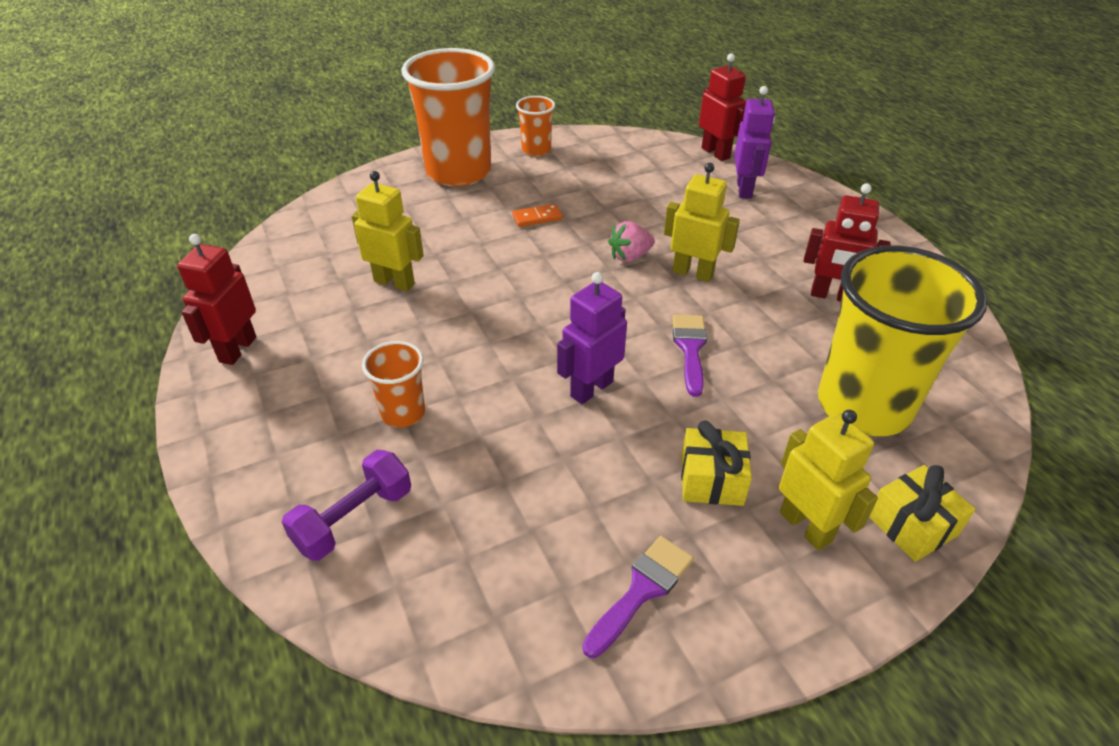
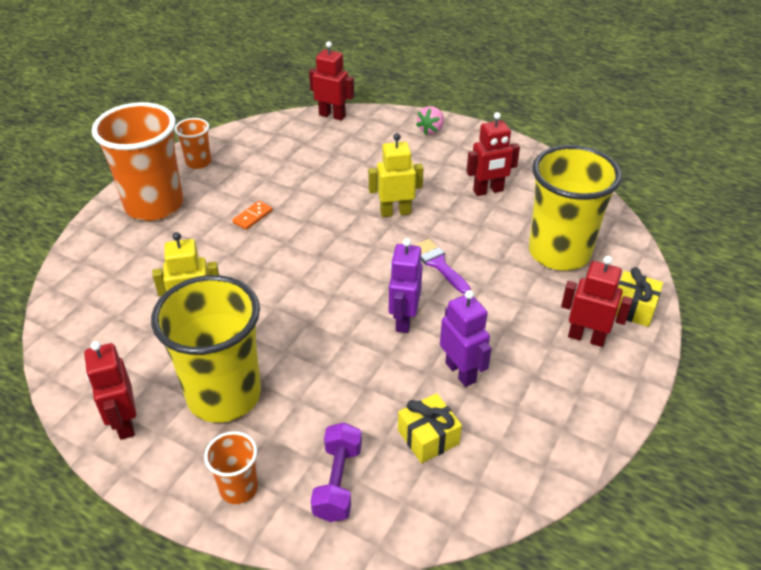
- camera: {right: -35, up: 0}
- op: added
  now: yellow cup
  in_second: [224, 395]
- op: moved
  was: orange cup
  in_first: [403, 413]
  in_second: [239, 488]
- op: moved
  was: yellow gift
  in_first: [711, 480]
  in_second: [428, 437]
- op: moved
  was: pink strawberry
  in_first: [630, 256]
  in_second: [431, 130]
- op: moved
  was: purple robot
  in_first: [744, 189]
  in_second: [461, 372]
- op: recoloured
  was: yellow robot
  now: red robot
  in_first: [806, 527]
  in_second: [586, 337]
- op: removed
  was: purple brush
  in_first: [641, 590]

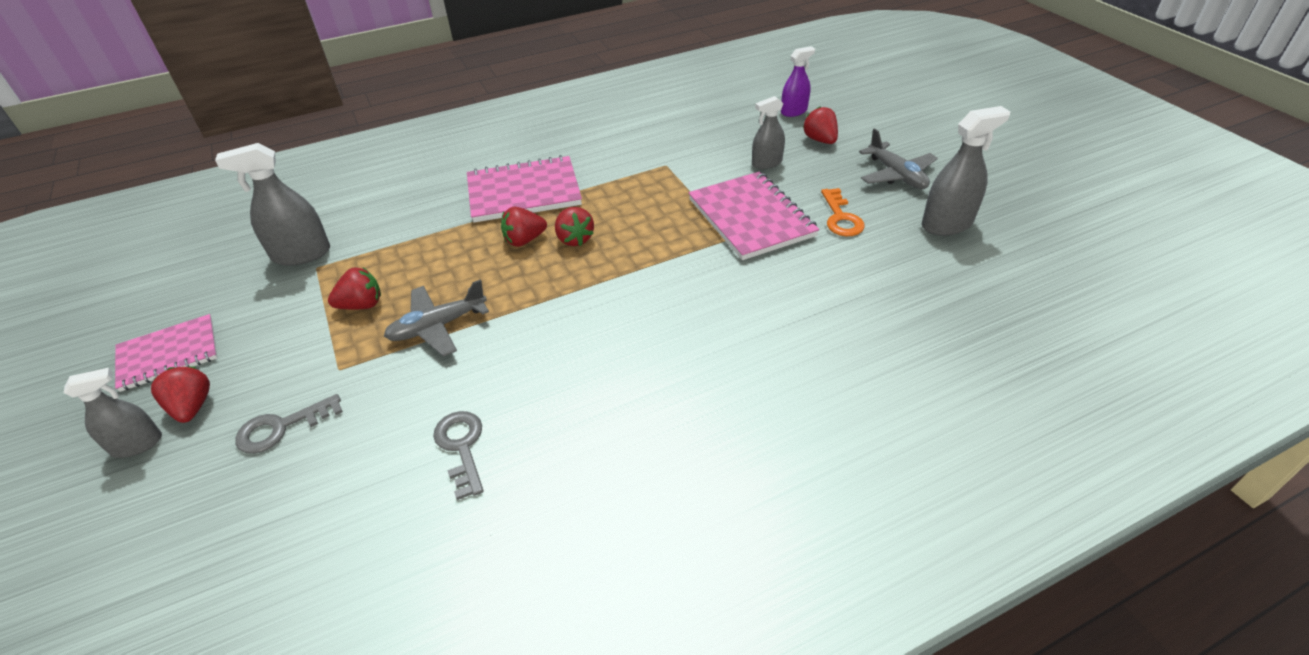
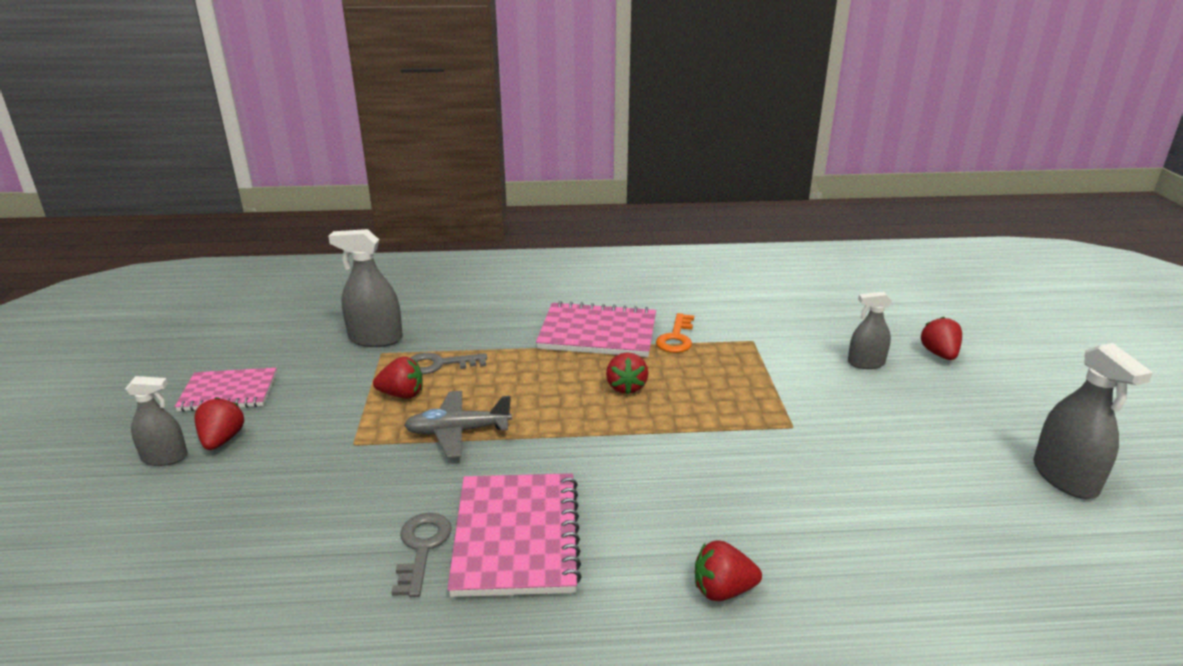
- camera: {right: 20, up: -15}
- op: moved
  was: grey key
  in_first: [281, 428]
  in_second: [439, 364]
- op: moved
  was: pink notebook
  in_first: [751, 218]
  in_second: [516, 536]
- op: moved
  was: orange key
  in_first: [841, 218]
  in_second: [676, 338]
- op: moved
  was: red strawberry
  in_first: [524, 240]
  in_second: [723, 590]
- op: turned
  was: grey spray bottle
  in_first: [947, 224]
  in_second: [1064, 478]
  clockwise: 75
- op: removed
  was: purple spray bottle
  in_first: [794, 111]
- op: removed
  was: grey plane
  in_first: [896, 175]

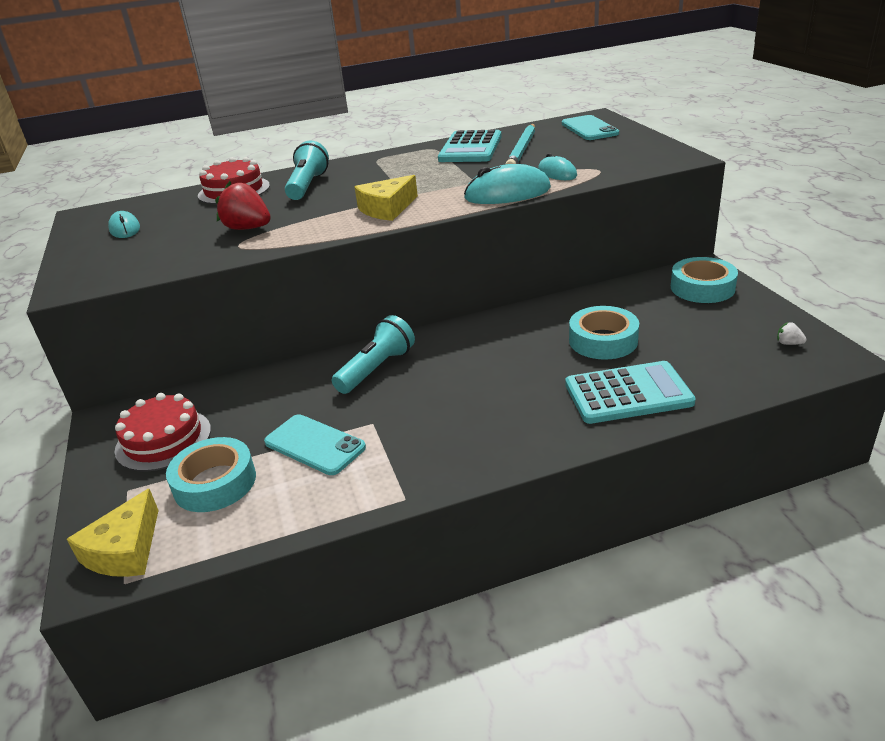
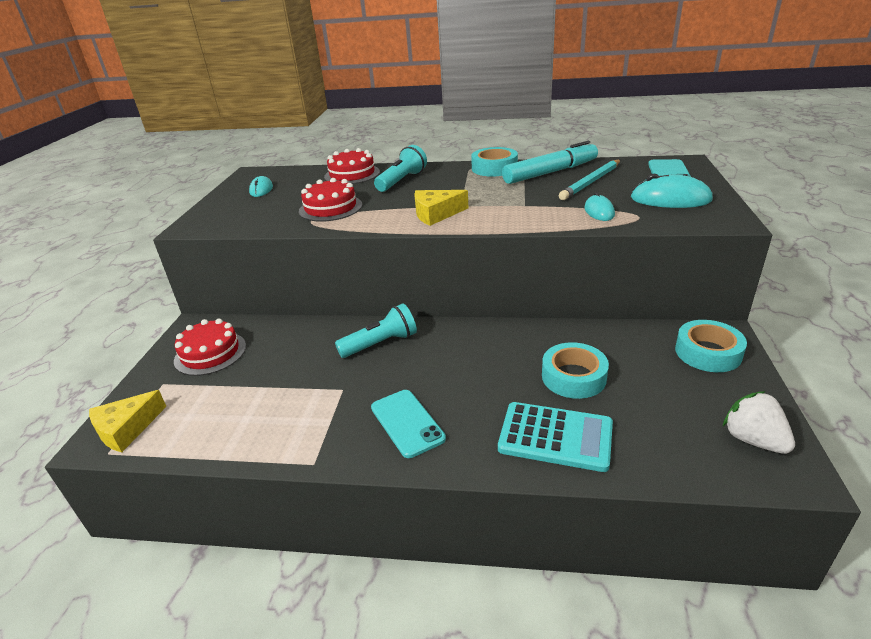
- camera: {right: 25, up: 0}
- op: replaced
  was: red strawberry
  now: red cake
  in_first: [248, 228]
  in_second: [330, 208]
- op: moved
  was: turquoise phone
  in_first: [315, 445]
  in_second: [407, 423]
- op: moved
  was: turquoise tape
  in_first: [215, 482]
  in_second: [494, 168]
- op: replaced
  was: turquoise calculator
  now: turquoise marker
  in_first: [471, 148]
  in_second: [550, 172]
- op: moved
  was: turquoise mouse
  in_first: [507, 193]
  in_second: [670, 199]
- op: resized
  was: white strawberry
  in_first: [788, 343]
  in_second: [753, 440]
  ratio: 2.22

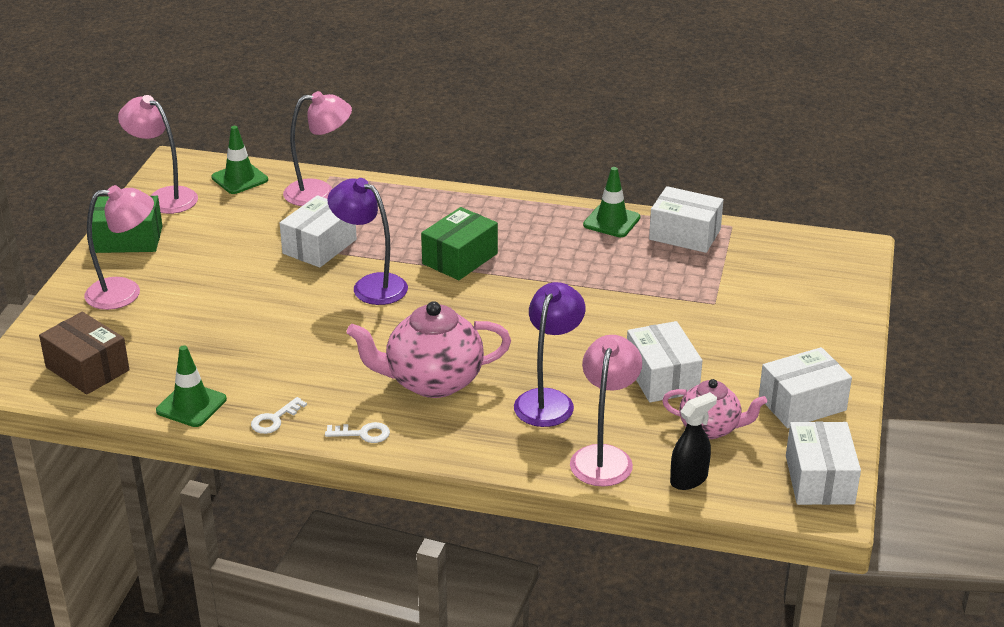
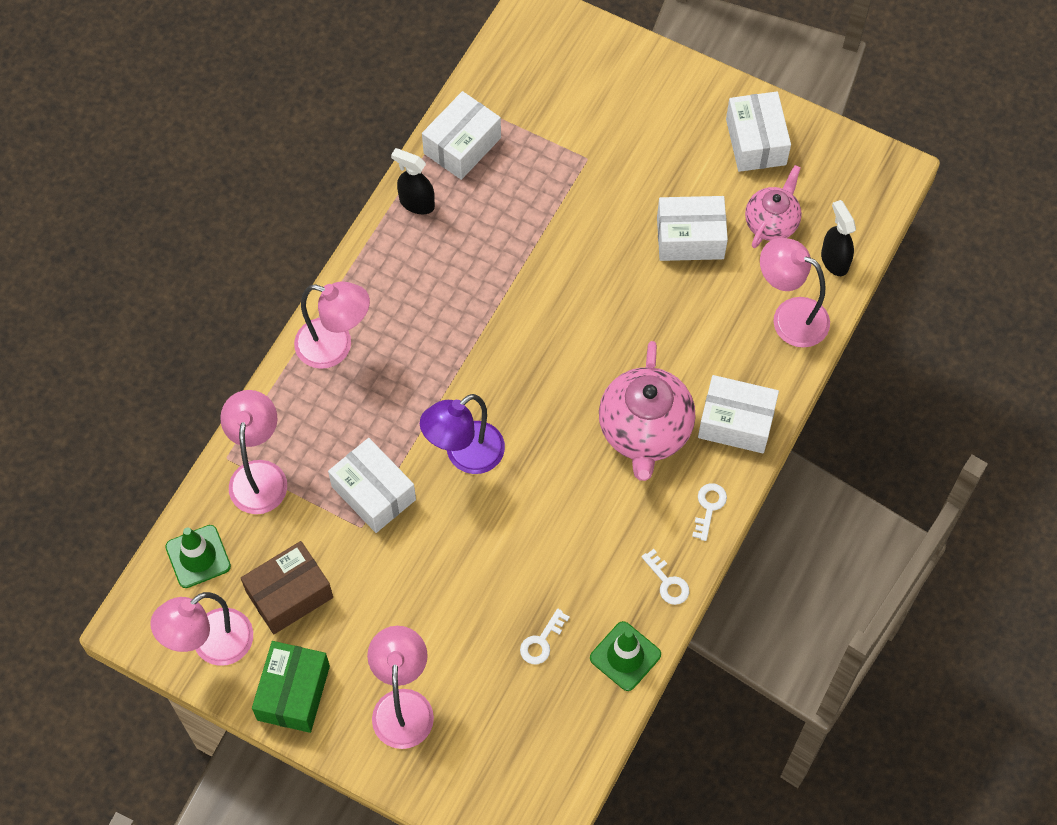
- camera: {right: -75, up: 30}
- op: moved
  was: brown box
  in_first: [87, 368]
  in_second: [289, 594]
- op: added
  now: pink lamp
  in_second: [335, 347]
- op: replaced
  was: green traffic cone
  now: black spray bottle
  in_first: [611, 221]
  in_second: [416, 203]
- op: added
  now: white key
  in_second: [541, 641]
- op: moved
  was: white box
  in_first: [819, 479]
  in_second: [736, 422]
- op: removed
  was: green box
  in_first: [460, 258]
- op: removed
  was: purple lamp
  in_first: [548, 400]

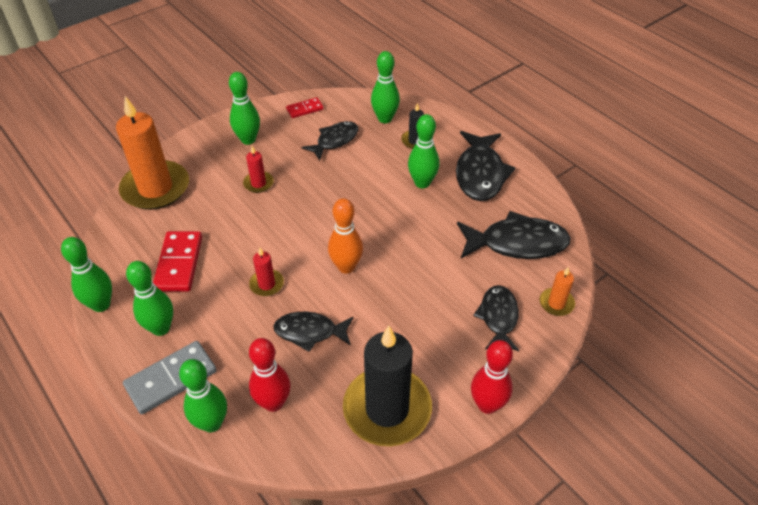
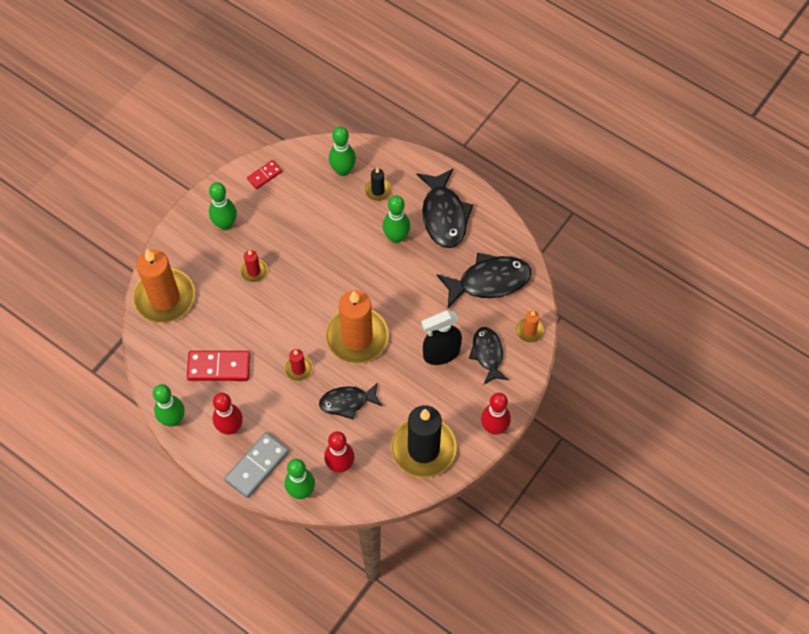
- camera: {right: -15, up: 15}
- op: turned
  was: red domino
  in_first: [179, 263]
  in_second: [219, 367]
  clockwise: -75
- op: recoloured
  was: green bowling pin
  now: red bowling pin
  in_first: [161, 328]
  in_second: [230, 427]
- op: replaced
  was: orange bowling pin
  now: orange candle
  in_first: [346, 267]
  in_second: [357, 337]
- op: added
  now: black spray bottle
  in_second: [441, 353]
- op: removed
  was: black fish
  in_first: [335, 141]

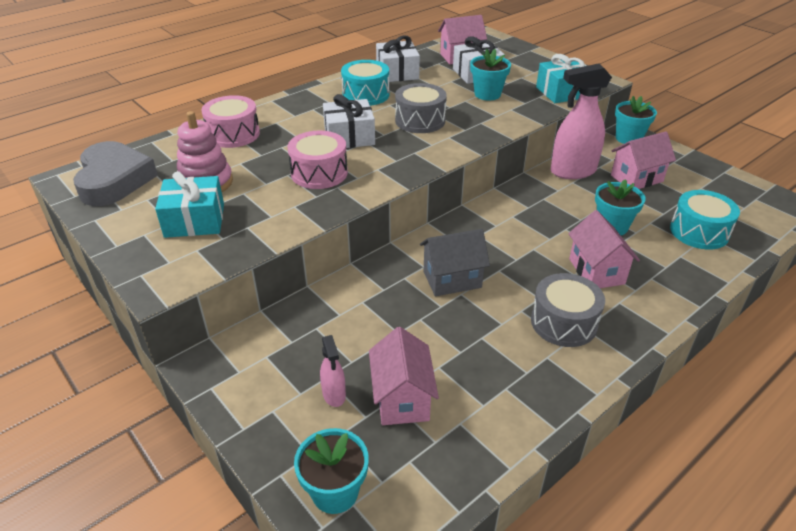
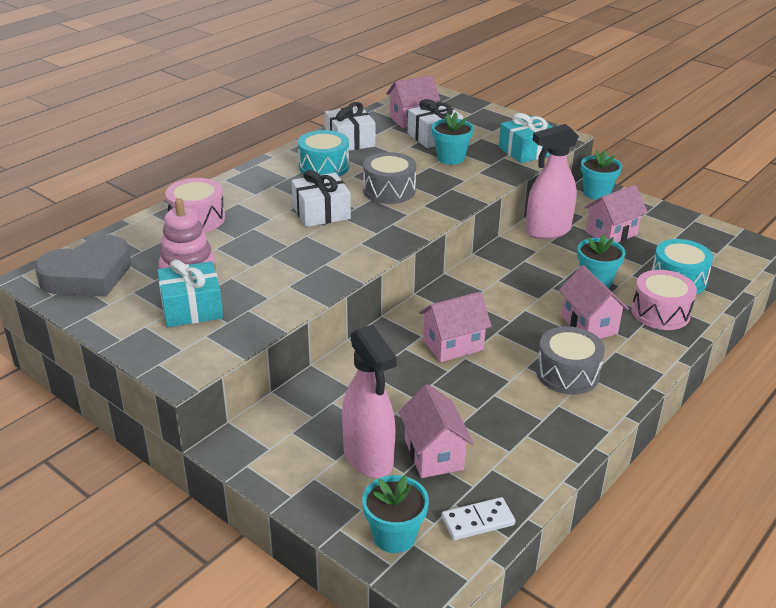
- camera: {right: -10, up: -5}
- op: turned
  was: grey heart
  in_first: [114, 180]
  in_second: [88, 275]
  clockwise: 75
- op: resized
  was: pink spray bottle
  in_first: [334, 394]
  in_second: [368, 458]
  ratio: 2.04
- op: recoloured
  was: grey house
  now: pink house
  in_first: [452, 279]
  in_second: [453, 345]
- op: added
  now: white domino
  in_second: [478, 521]
- op: moved
  was: pink drum
  in_first: [319, 173]
  in_second: [660, 312]

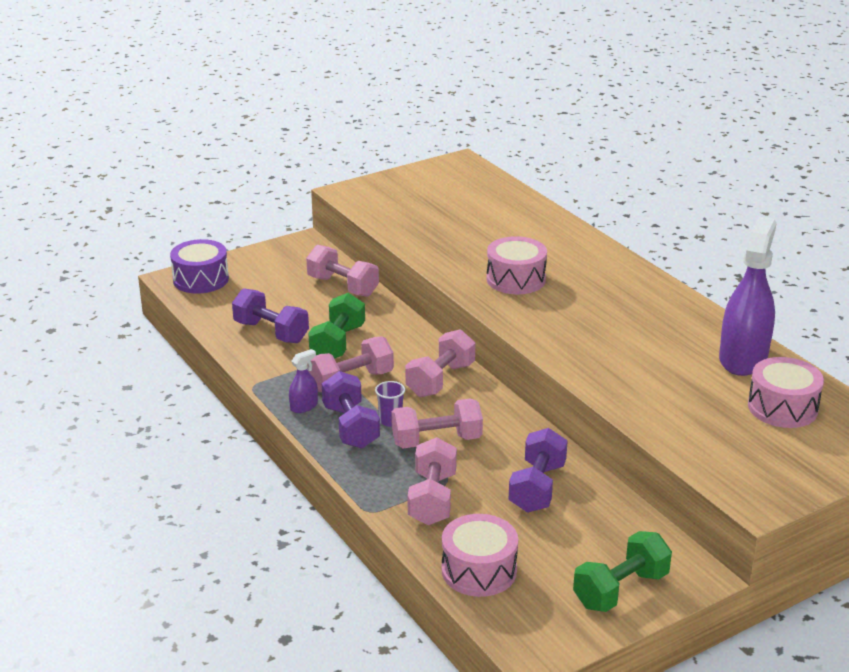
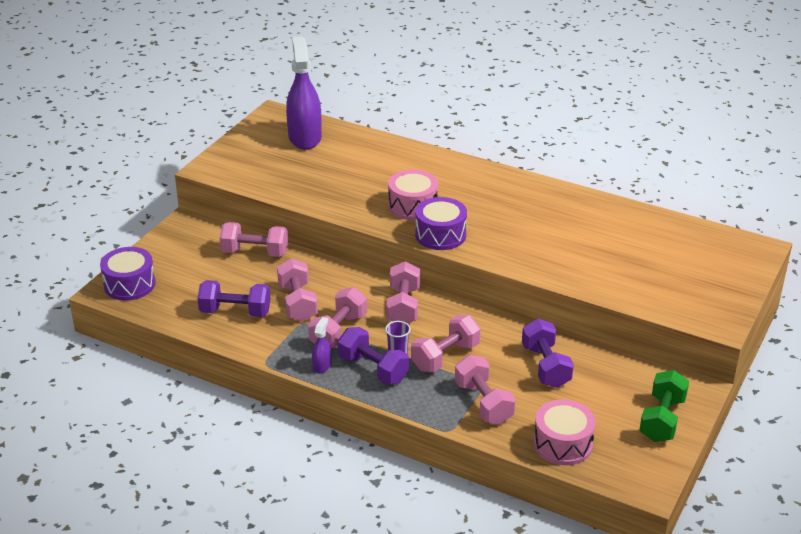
- camera: {right: -30, up: 5}
- op: recoloured
  was: green dumbbell
  now: pink dumbbell
  in_first: [338, 343]
  in_second: [297, 303]
- op: moved
  was: purple spray bottle
  in_first: [743, 358]
  in_second: [305, 137]
- op: added
  now: purple drum
  in_second: [440, 235]
- op: removed
  was: pink drum
  in_first: [782, 408]

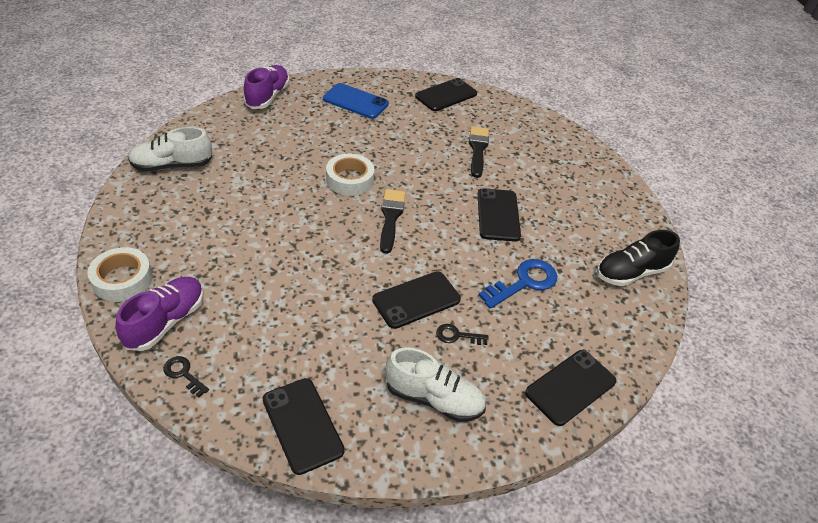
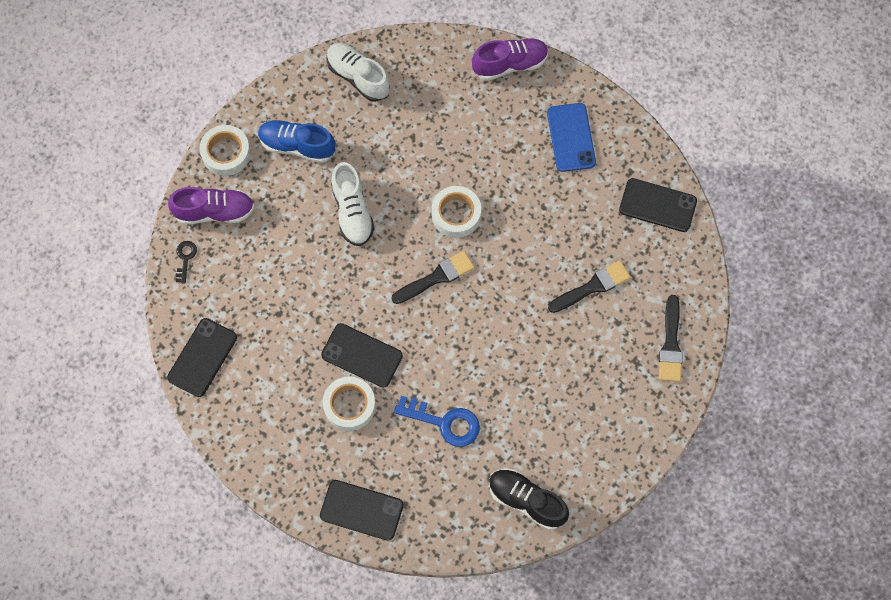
- camera: {right: 60, up: 25}
- op: added
  now: blue shoe
  in_second: [297, 146]
- op: replaced
  was: black key
  now: white tape
  in_first: [457, 336]
  in_second: [349, 405]
- op: moved
  was: white shoe
  in_first: [433, 398]
  in_second: [352, 212]
- op: added
  now: black brush
  in_second: [670, 344]
- op: removed
  was: black phone
  in_first: [498, 215]

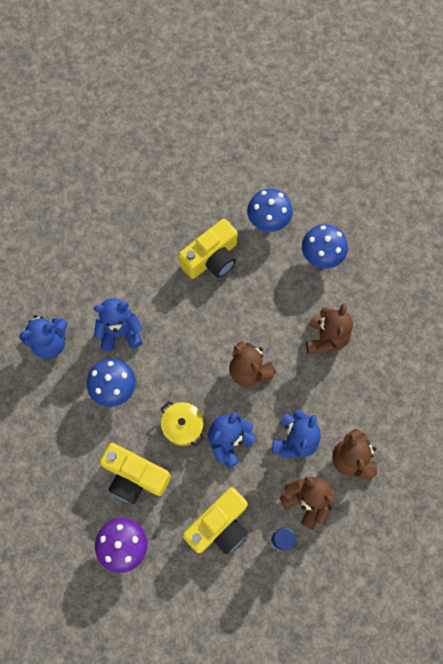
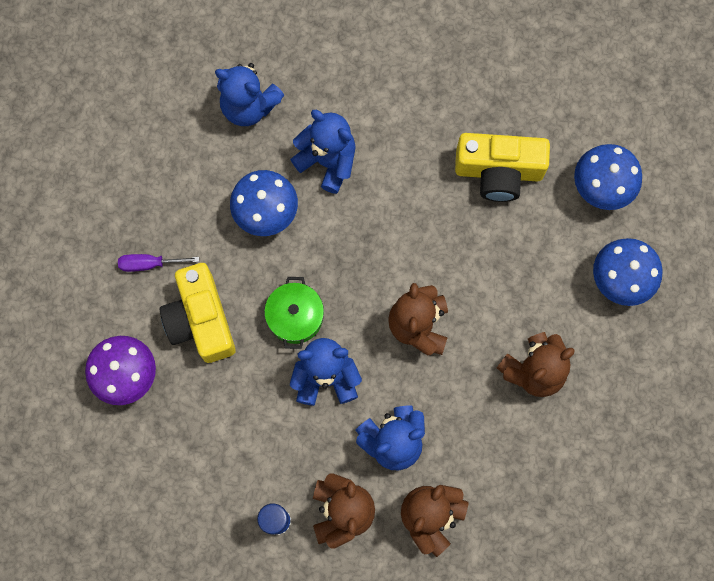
- camera: {right: 45, up: 5}
- op: added
  now: purple screwdriver
  in_second: [149, 264]
- op: recoloured
  was: yellow pot
  now: green pot
  in_first: [183, 426]
  in_second: [295, 317]
- op: removed
  was: yellow camera
  in_first: [219, 525]

